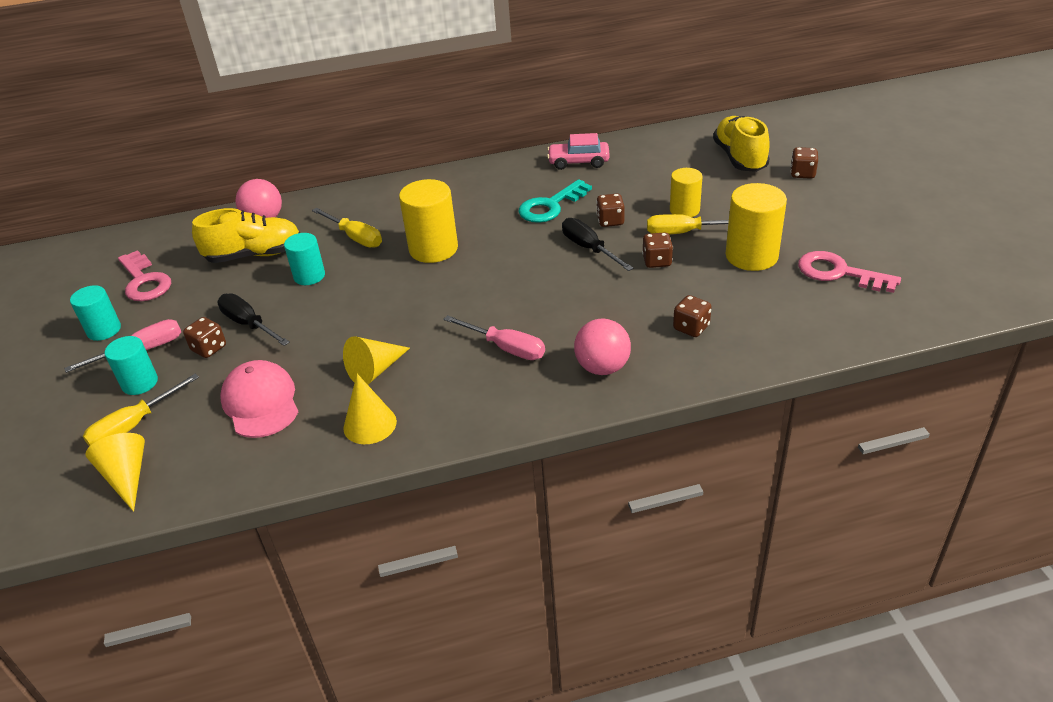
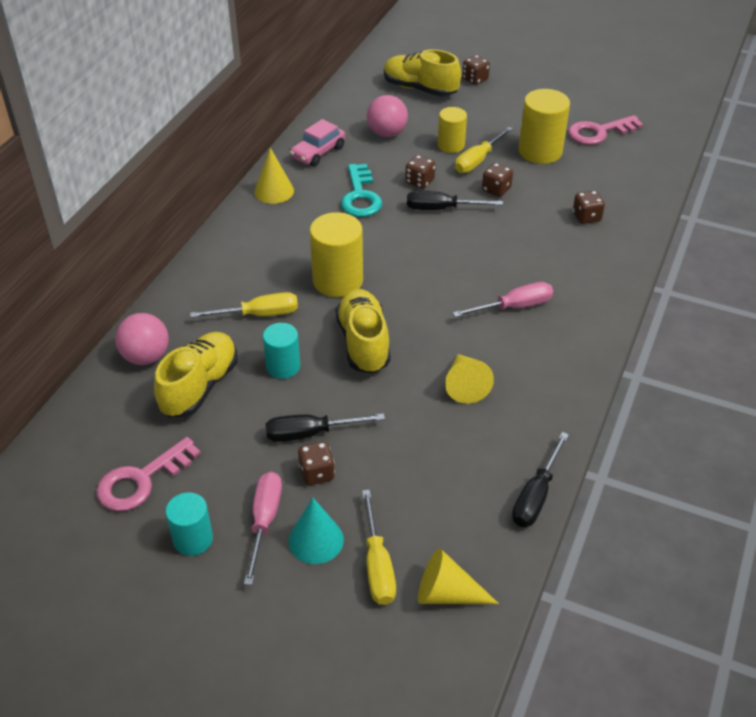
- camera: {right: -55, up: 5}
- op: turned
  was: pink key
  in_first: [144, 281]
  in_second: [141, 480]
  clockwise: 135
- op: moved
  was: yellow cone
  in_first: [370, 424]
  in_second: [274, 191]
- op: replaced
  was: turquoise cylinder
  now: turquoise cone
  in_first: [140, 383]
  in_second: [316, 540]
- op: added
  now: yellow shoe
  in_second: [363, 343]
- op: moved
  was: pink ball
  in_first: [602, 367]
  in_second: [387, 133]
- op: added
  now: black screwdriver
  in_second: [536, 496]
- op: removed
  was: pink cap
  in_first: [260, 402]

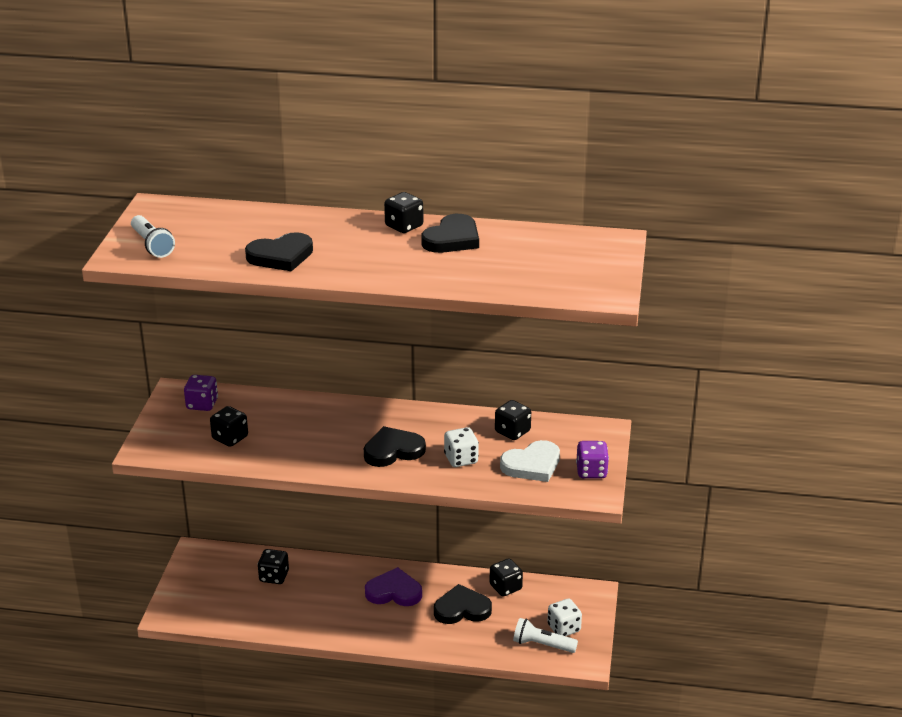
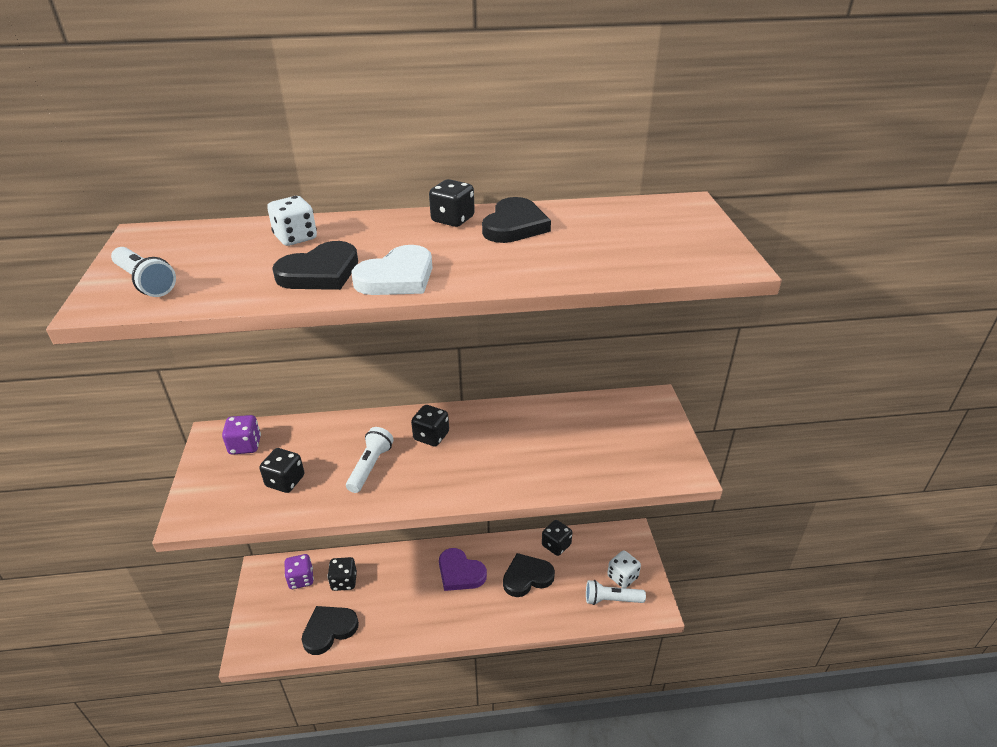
- camera: {right: -15, up: 5}
- op: moved
  was: white dice
  in_first: [461, 459]
  in_second: [296, 238]
- op: moved
  was: purple dice
  in_first: [591, 471]
  in_second: [301, 579]
- op: moved
  was: black heart
  in_first: [393, 450]
  in_second: [329, 630]
- op: added
  now: white flashlight
  in_second: [370, 466]
- op: moved
  was: white heart
  in_first: [532, 465]
  in_second: [397, 277]
- op: moved
  was: black dice
  in_first: [512, 432]
  in_second: [431, 436]
- op: turned
  was: purple heart
  in_first: [394, 592]
  in_second: [460, 572]
  clockwise: -135

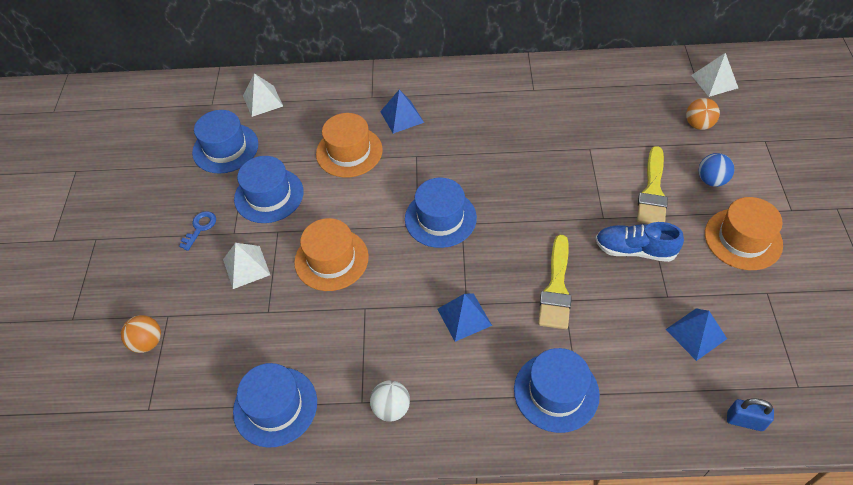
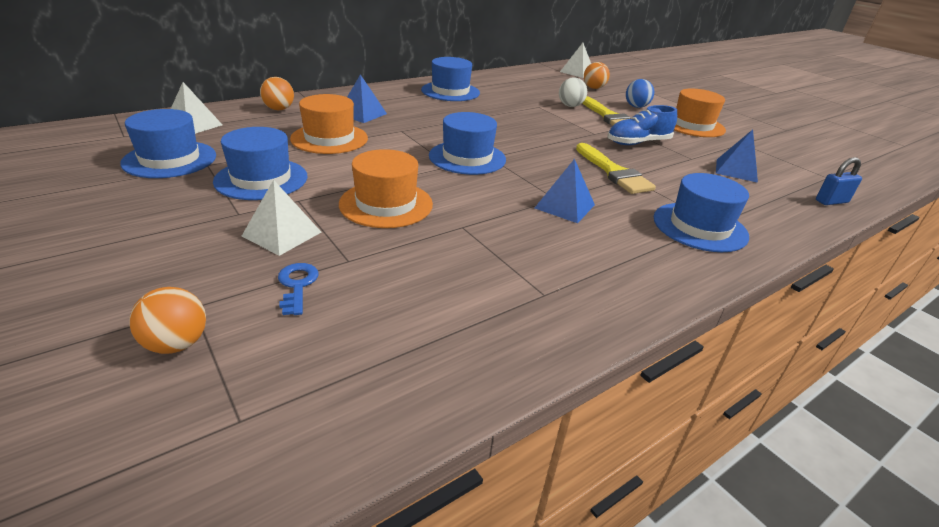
- camera: {right: -40, up: -20}
- op: added
  now: orange ball
  in_second: [279, 109]
- op: moved
  was: blue key
  in_first: [200, 228]
  in_second: [297, 285]
- op: moved
  was: blue hat
  in_first: [275, 406]
  in_second: [450, 91]
- op: moved
  was: white ball
  in_first: [391, 408]
  in_second: [570, 106]

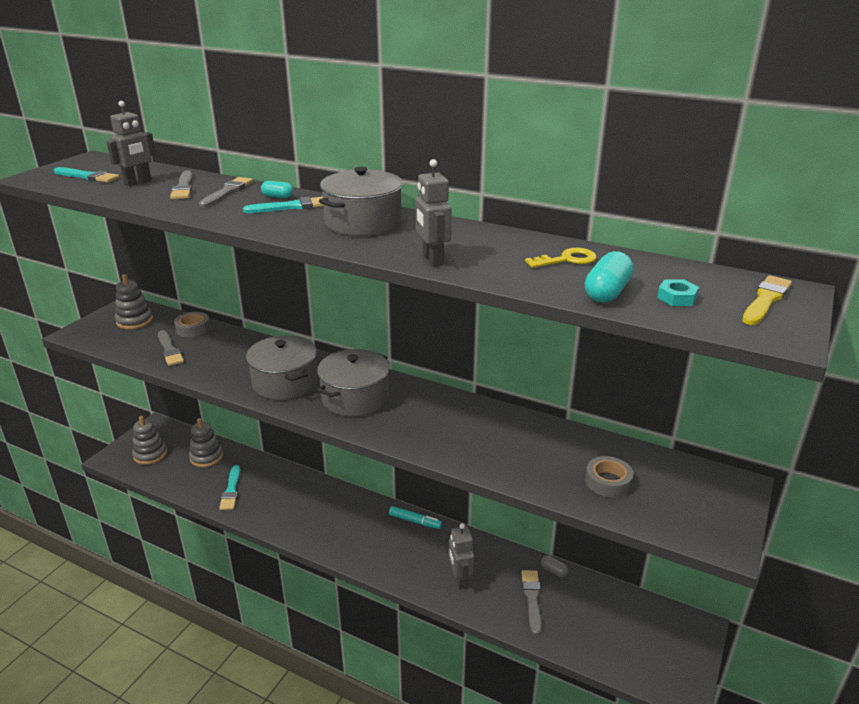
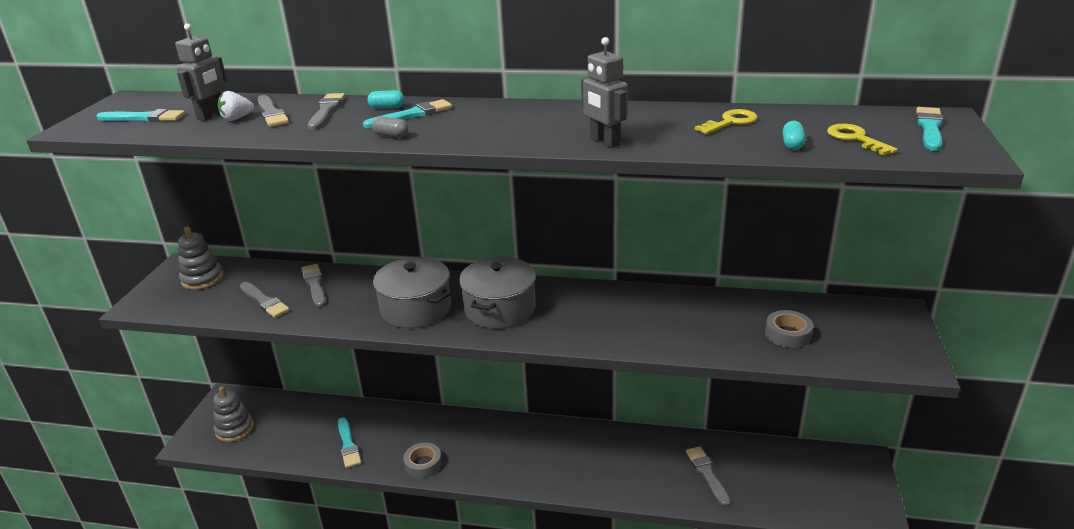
- camera: {right: -15, up: 0}
- op: added
  now: white strawberry
  in_second: [237, 118]
- op: added
  now: grey brush
  in_second: [314, 284]
- op: moved
  was: grey capsule
  in_first: [554, 571]
  in_second: [391, 135]
- op: moved
  was: grey tape
  in_first: [193, 328]
  in_second: [423, 464]
- op: resized
  was: turquoise capsule
  in_first: [607, 292]
  in_second: [792, 144]
  ratio: 0.59
- op: replaced
  was: turquoise nut
  now: yellow key
  in_first: [676, 298]
  in_second: [855, 139]
- op: recoloured
  was: yellow brush
  now: turquoise brush
  in_first: [765, 300]
  in_second: [929, 128]
- op: removed
  was: grey stacking toy
  in_first: [206, 457]
- op: removed
  was: grey pot
  in_first: [363, 222]
- op: removed
  was: turquoise marker
  in_first: [415, 521]
- op: removed
  was: grey robot
  in_first: [460, 579]

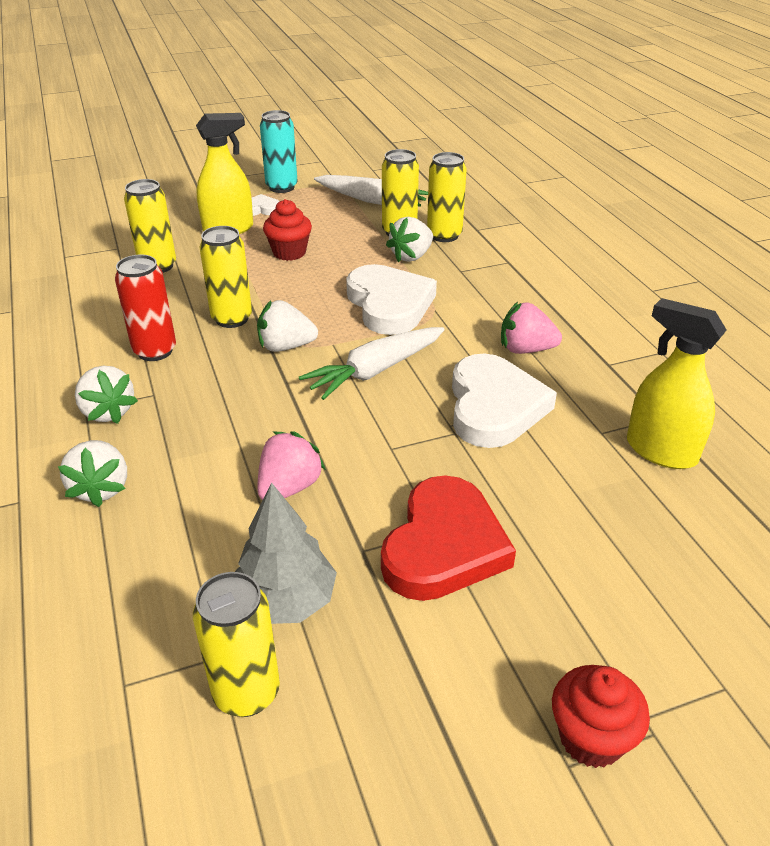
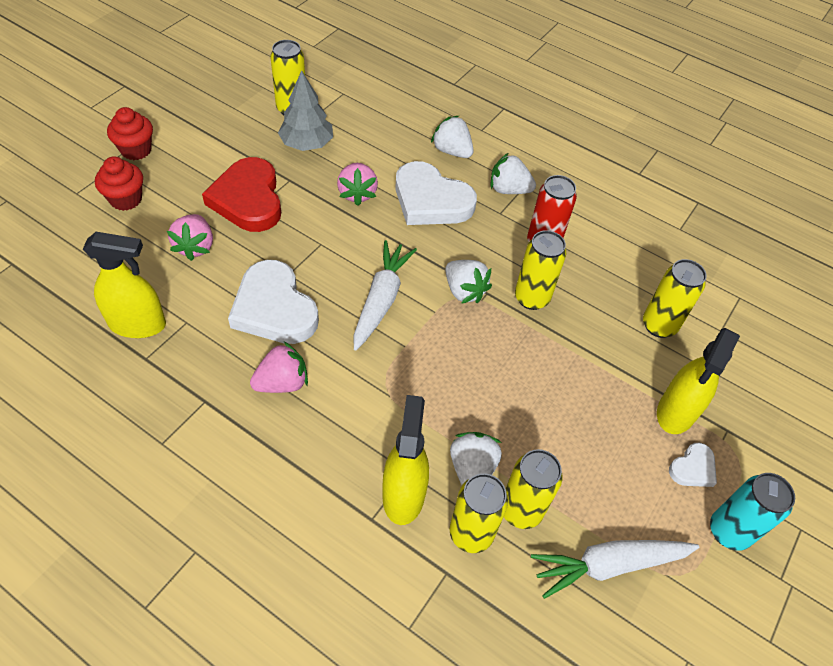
- camera: {right: 140, up: 15}
- op: moved
  was: red cupcake
  in_first: [289, 252]
  in_second: [126, 199]
- op: added
  now: pink strawberry
  in_second: [195, 247]
- op: added
  now: yellow spray bottle
  in_second: [403, 495]
- op: moved
  was: white heart
  in_first: [389, 304]
  in_second: [431, 200]
- op: turned
  was: white strawberry
  in_first: [286, 346]
  in_second: [464, 291]
  clockwise: 90

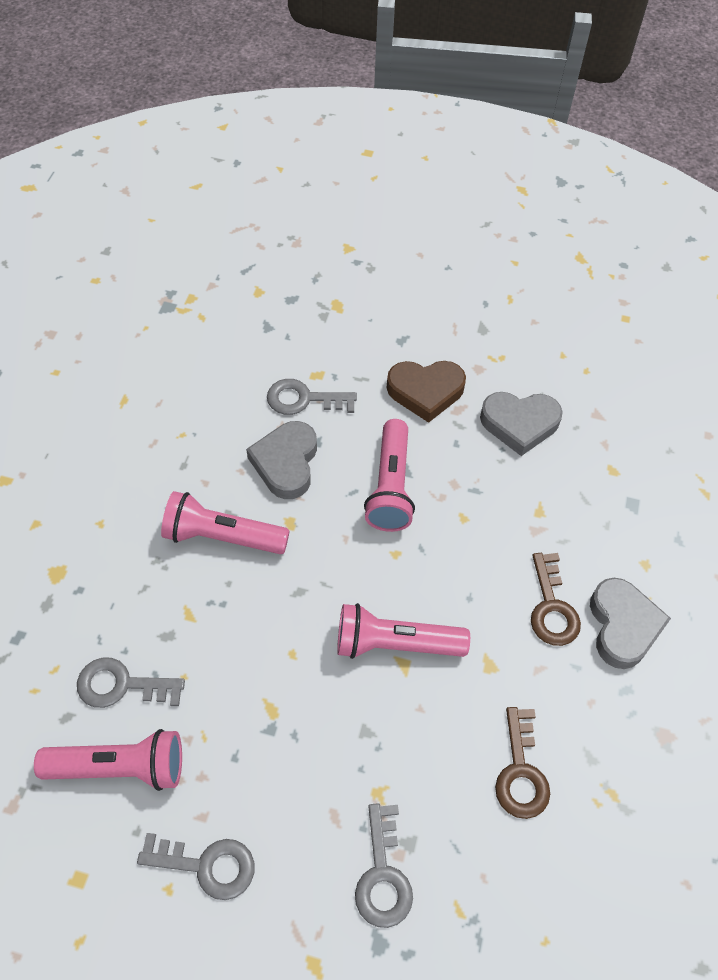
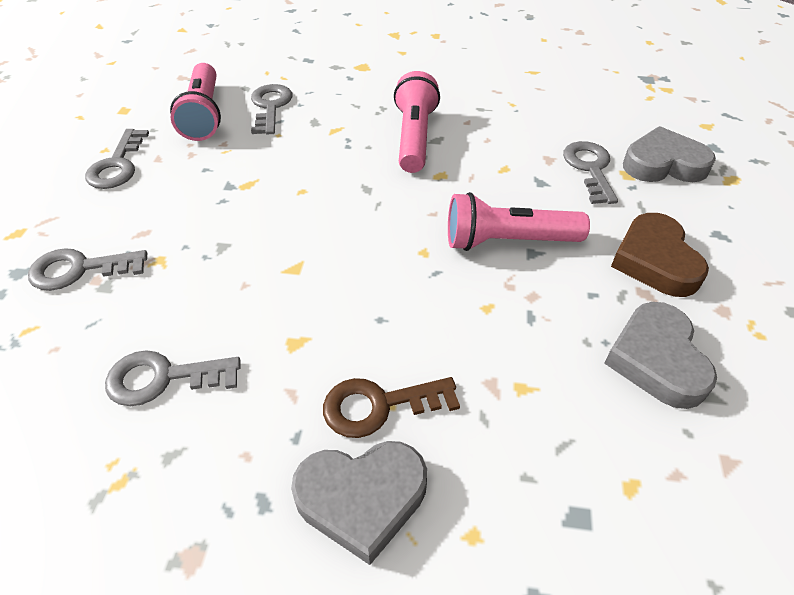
- camera: {right: 85, up: -10}
- op: recoloured
  was: brown key
  now: grey key
  in_first: [521, 771]
  in_second: [163, 378]
- op: moved
  was: grey heart
  in_first: [286, 463]
  in_second: [663, 164]
- op: removed
  was: pink flashlight
  in_first: [395, 643]

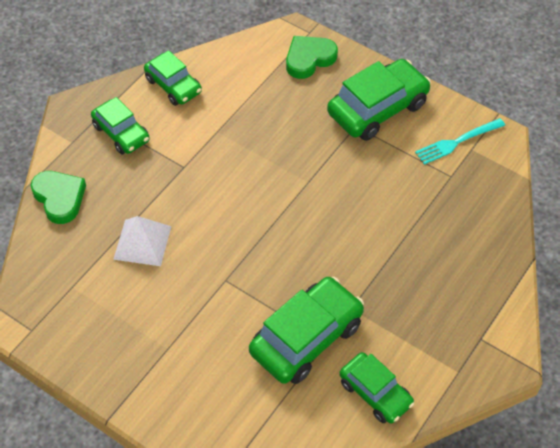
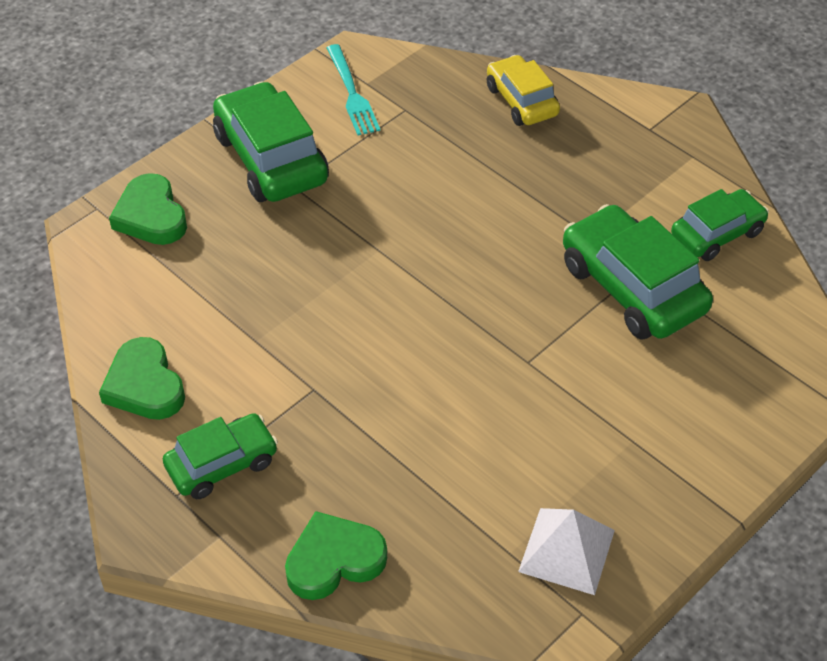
- camera: {right: -80, up: -5}
- op: replaced
  was: green car
  now: green heart
  in_first: [173, 86]
  in_second: [144, 385]
- op: added
  now: yellow car
  in_second: [521, 101]
- op: moved
  was: white pyramid
  in_first: [142, 242]
  in_second: [567, 550]

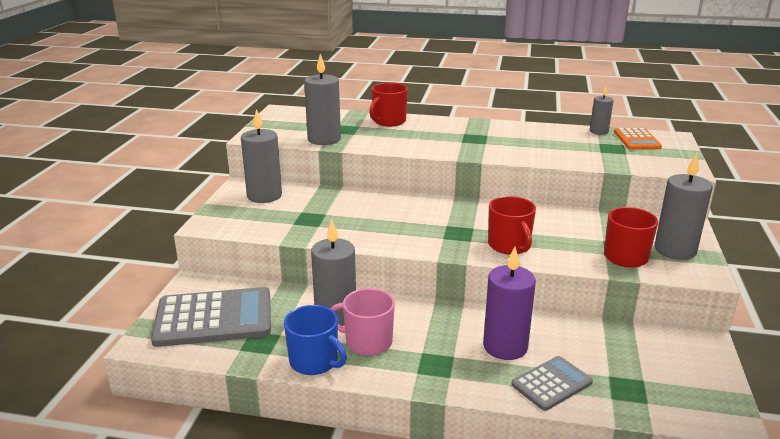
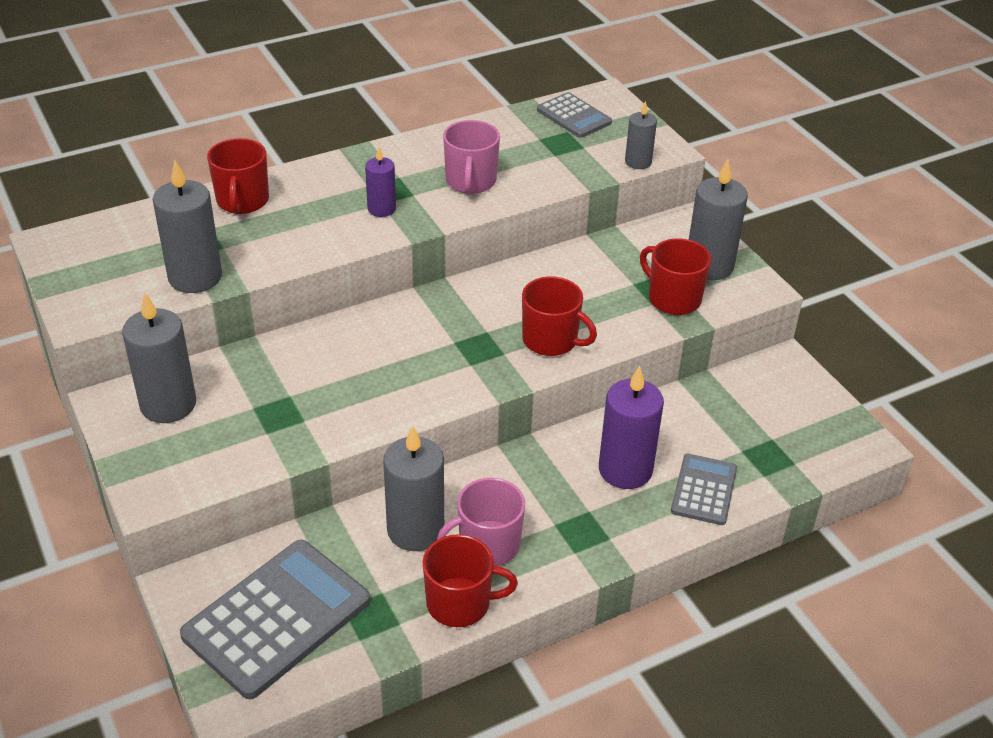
- camera: {right: -40, up: 15}
- op: added
  now: purple candle
  in_second: [381, 209]
- op: recoloured
  was: blue mug
  now: red mug
  in_first: [314, 361]
  in_second: [460, 603]
- op: added
  now: pink mug
  in_second: [470, 181]
- op: recoloured
  was: orange calculator
  now: grey calculator
  in_first: [637, 140]
  in_second: [574, 116]
- op: moved
  was: grey candle
  in_first: [598, 131]
  in_second: [638, 162]

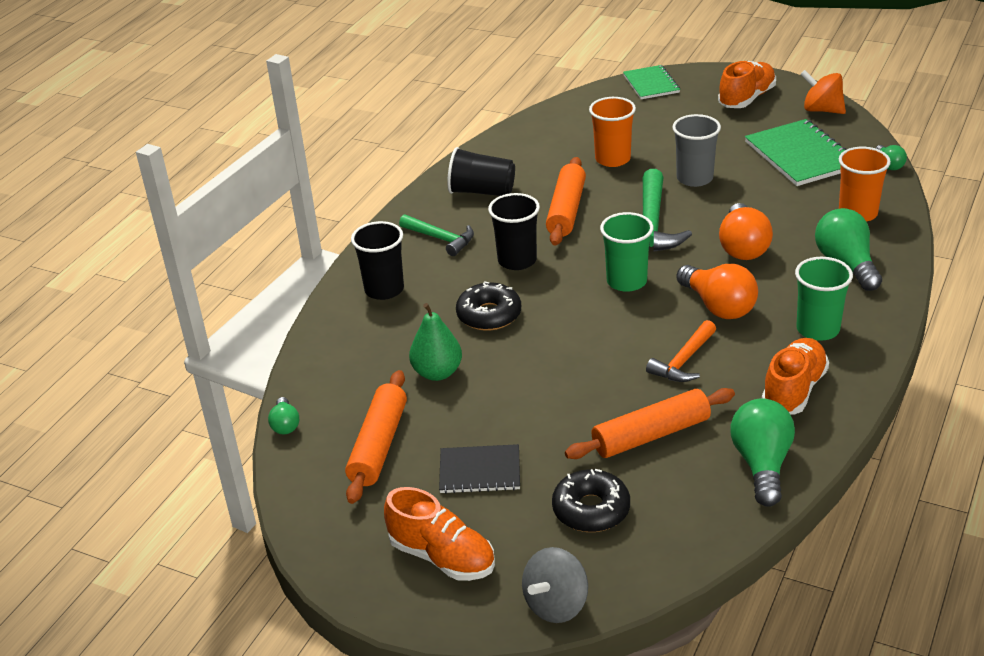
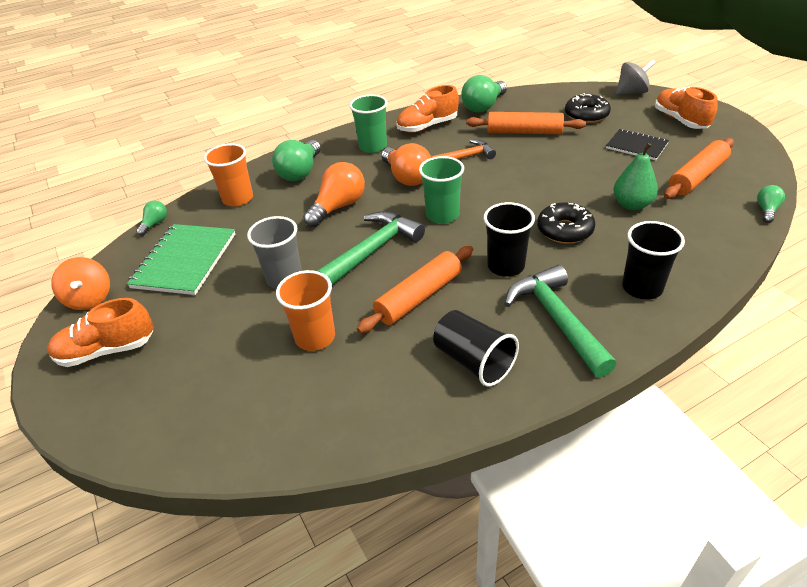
- camera: {right: -145, up: 5}
- op: turned
  was: orange light bulb
  in_first: [718, 306]
  in_second: [407, 177]
  clockwise: 150
- op: resized
  was: green hammer
  in_first: [441, 239]
  in_second: [556, 319]
  ratio: 1.58
- op: removed
  was: green notebook
  in_first: [651, 84]

